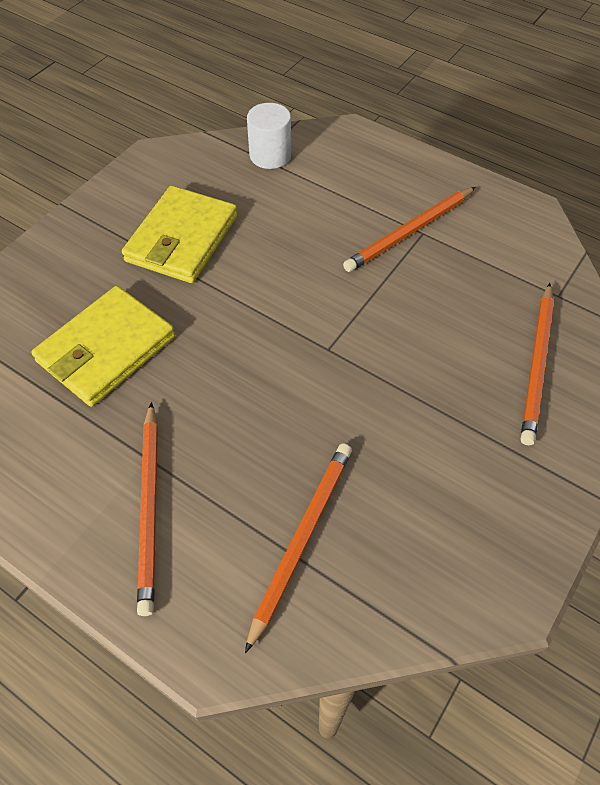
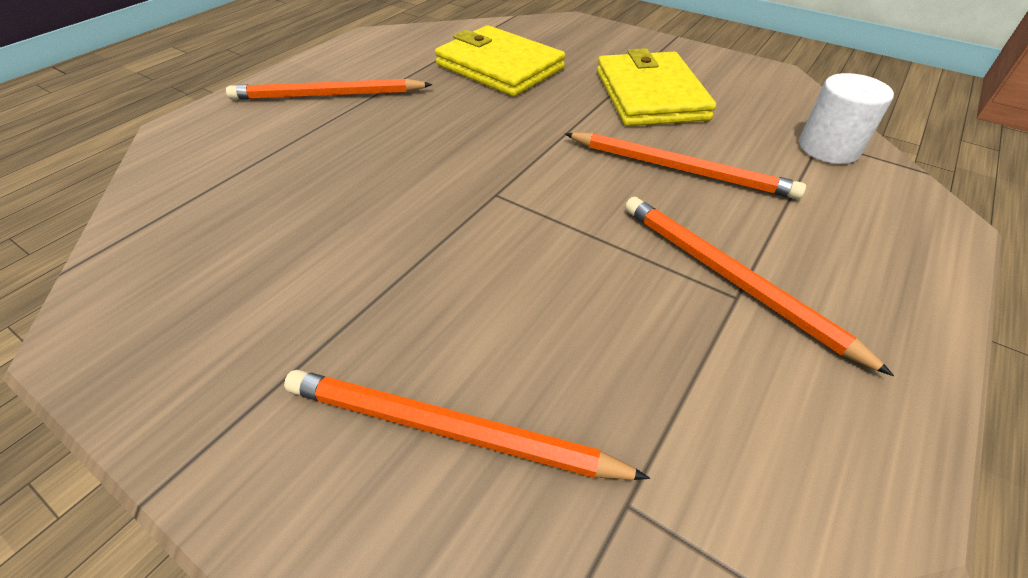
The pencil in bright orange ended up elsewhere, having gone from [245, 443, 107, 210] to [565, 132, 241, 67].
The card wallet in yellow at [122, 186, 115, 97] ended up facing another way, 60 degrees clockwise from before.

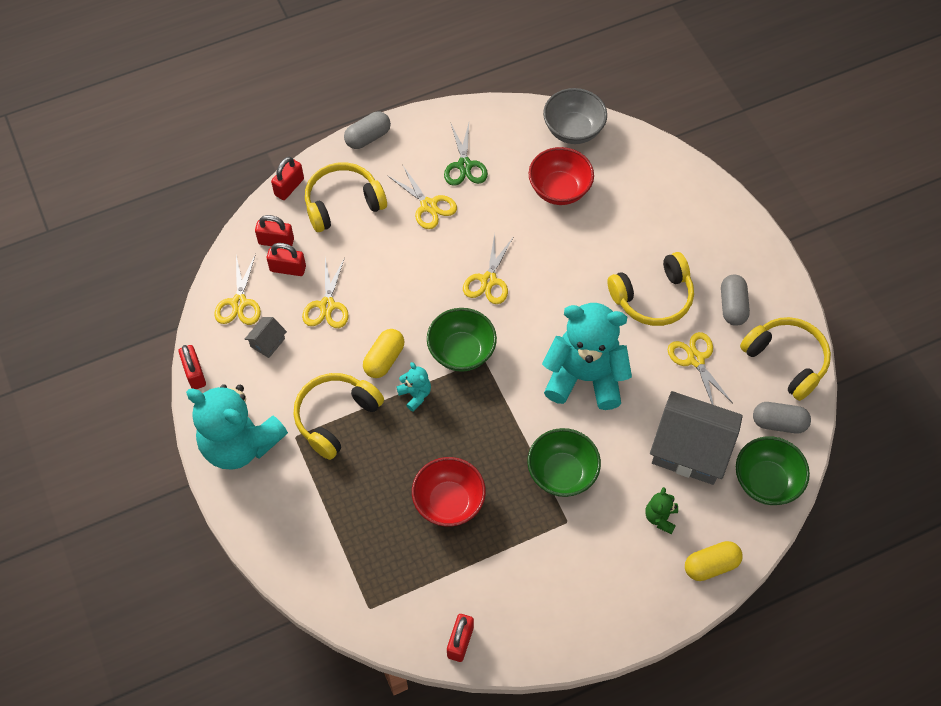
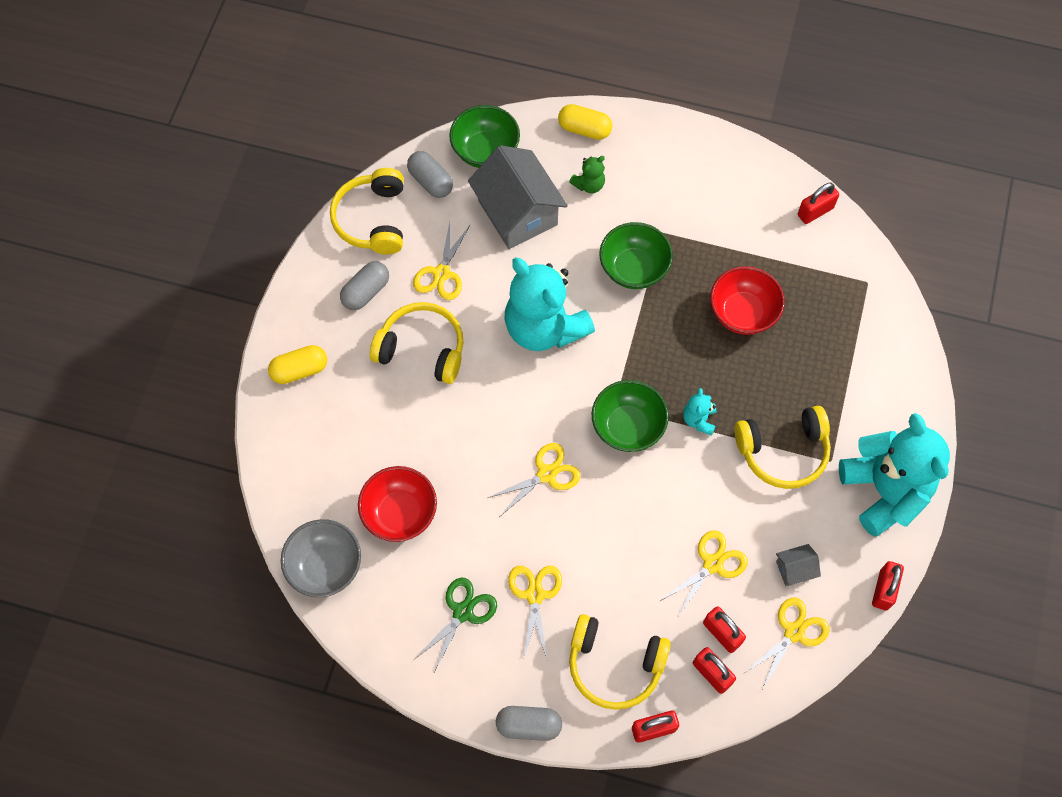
The capsule in yellow ended up elsewhere, having gone from [363, 329, 41, 49] to [268, 345, 59, 39].

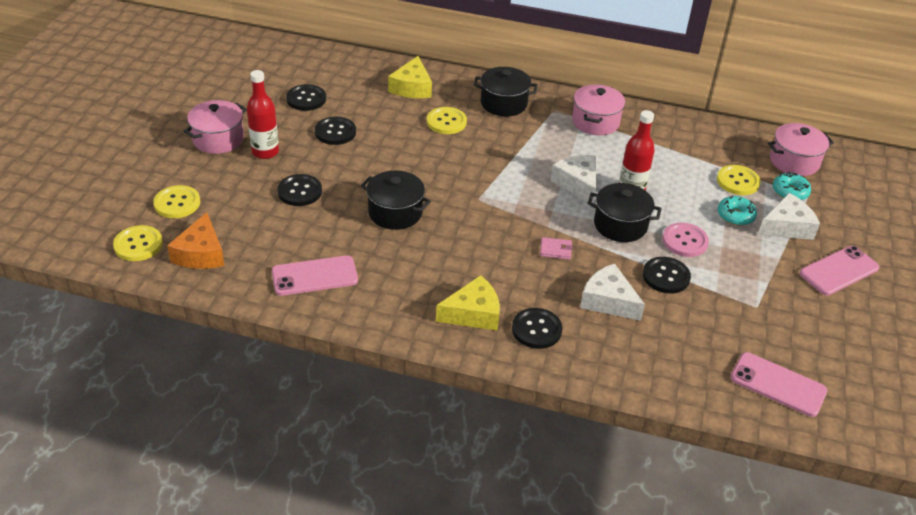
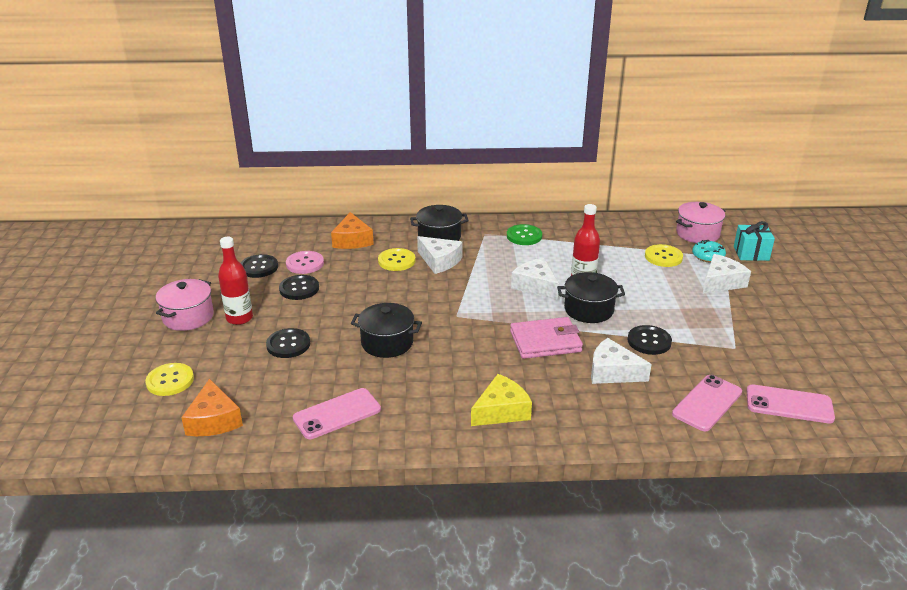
The sewing button in pink ended up elsewhere, having gone from [662, 223, 47, 34] to [286, 251, 38, 23].
What was the cheese wedge in yellow at [388, 56, 44, 42] turned into the cheese wedge in bright orange at [331, 212, 43, 37].
The second view gained the cheese wedge in snow-white at [417, 236, 46, 38].
Where the pot in pink stood at [572, 84, 53, 51], the sewing button in green came to stand at [507, 224, 35, 21].
The size of the card wallet in pink at [540, 237, 33, 23] changed by a factor of 2.17.
The phone in pink ended up elsewhere, having gone from [800, 246, 80, 49] to [672, 375, 70, 56].
The second view gained the present in teal at [734, 221, 41, 40].
The second view lost the sewing button in yellow at [113, 225, 50, 36].
The second view lost the sewing button in ebony at [512, 308, 50, 41].
The second view lost the donut in teal at [718, 195, 39, 31].

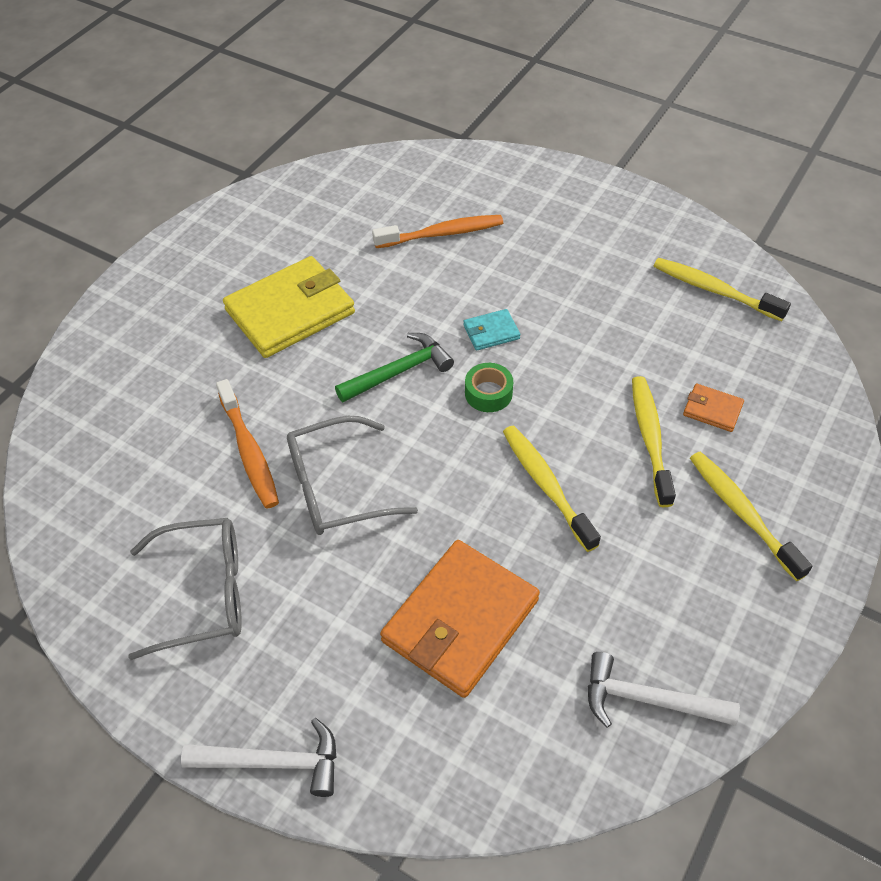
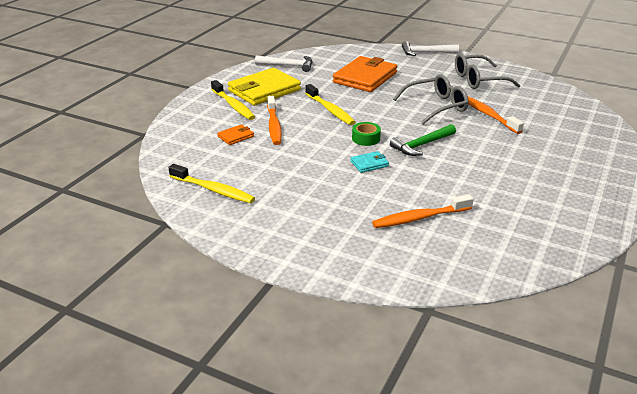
The card wallet in bright orange at [683, 383, 61, 49] ended up facing another way, 60 degrees counterclockwise from before.
The card wallet in yellow ended up elsewhere, having gone from [223, 256, 132, 102] to [228, 68, 73, 38].
What was the tooth brush in yellow at [632, 376, 44, 131] turned into the tooth brush in bright orange at [267, 96, 15, 49].

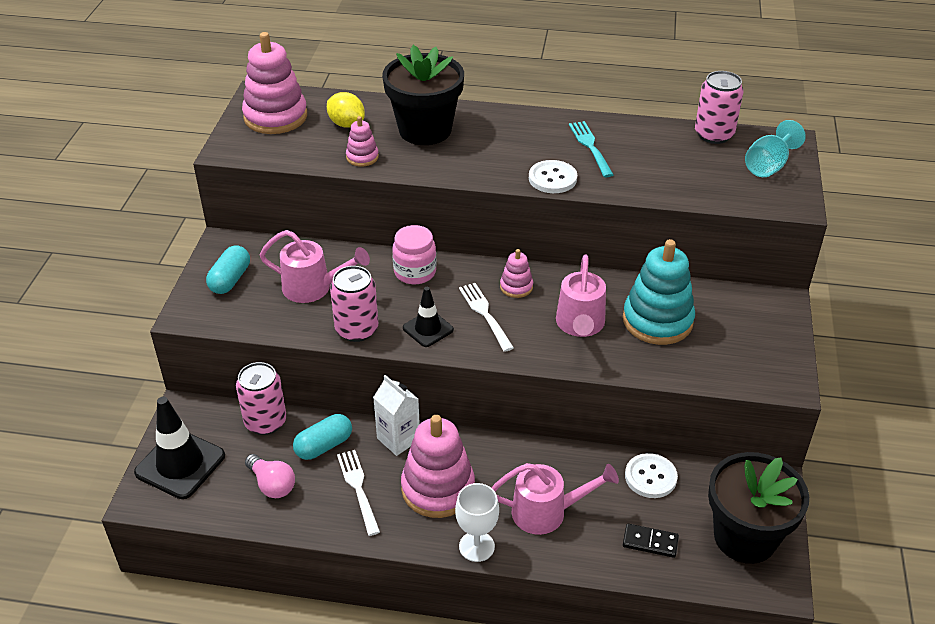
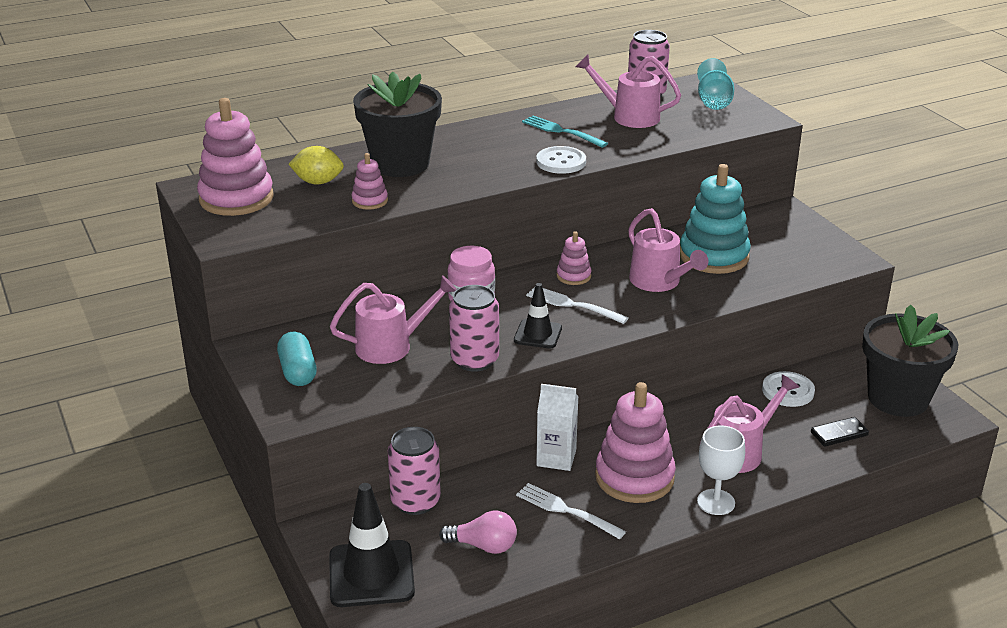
The second view gained the watering can in pink at [576, 55, 105, 73].
The second view lost the capsule in teal at [293, 414, 59, 46].

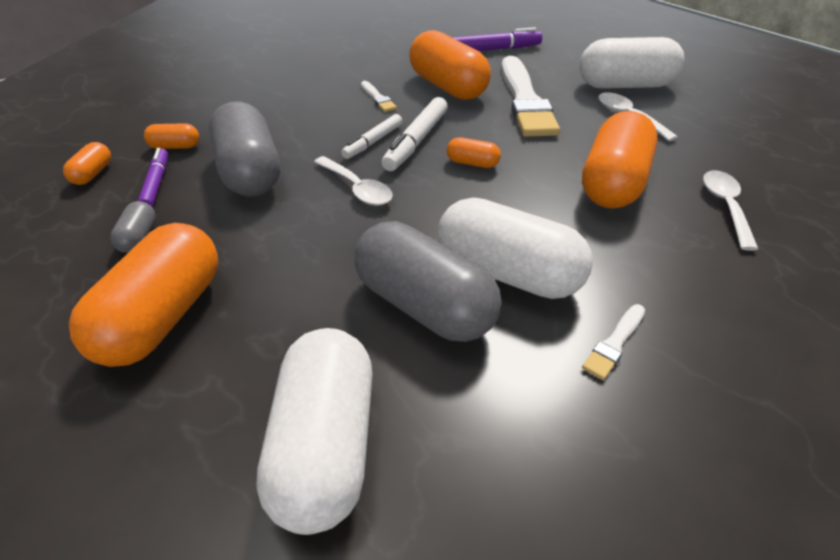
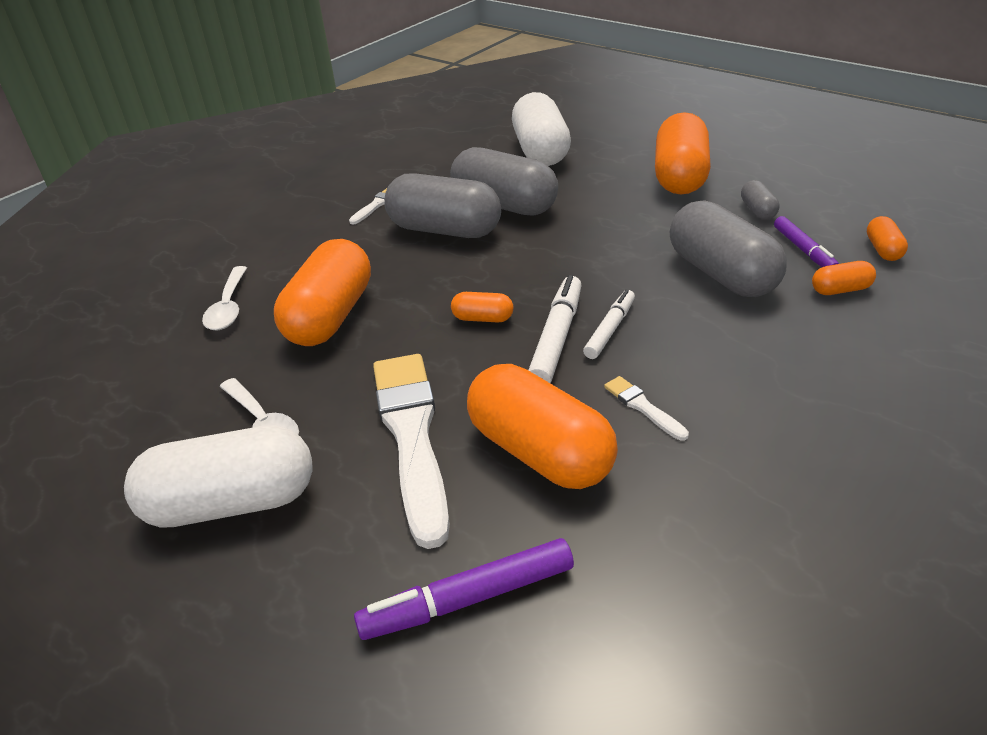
What was the capsule in snow-white at [438, 197, 155, 102] turned into the capsule in gray at [384, 173, 117, 65].
The second view lost the spoon in snow-white at [314, 156, 79, 50].

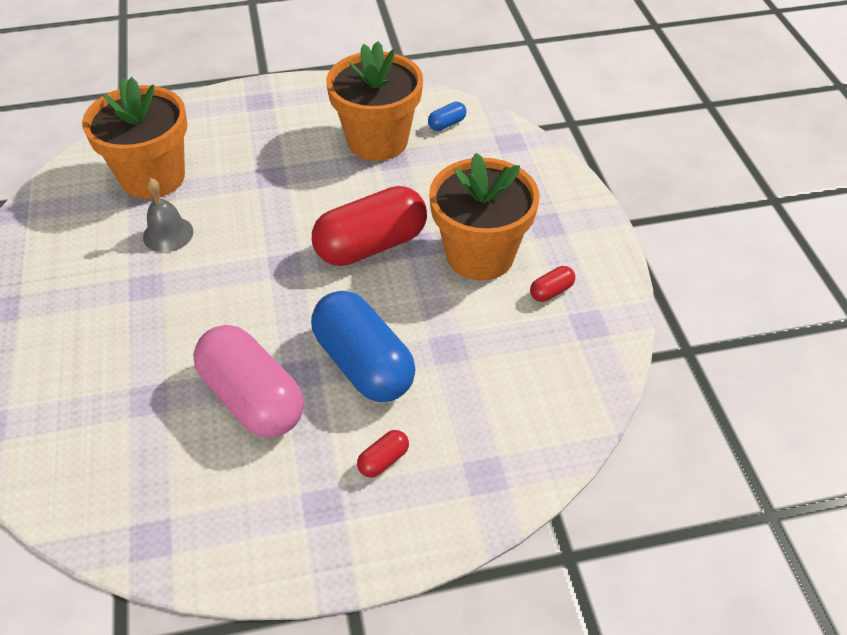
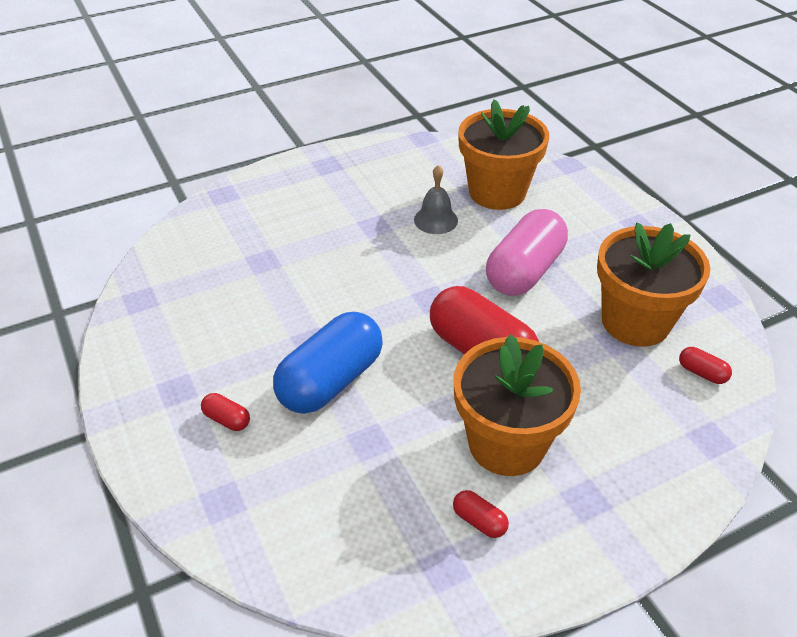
The capsule in pink ended up elsewhere, having gone from [193, 325, 111, 112] to [486, 209, 82, 87].
What was the capsule in blue at [428, 102, 39, 29] turned into the capsule in scarlet at [679, 347, 53, 37].

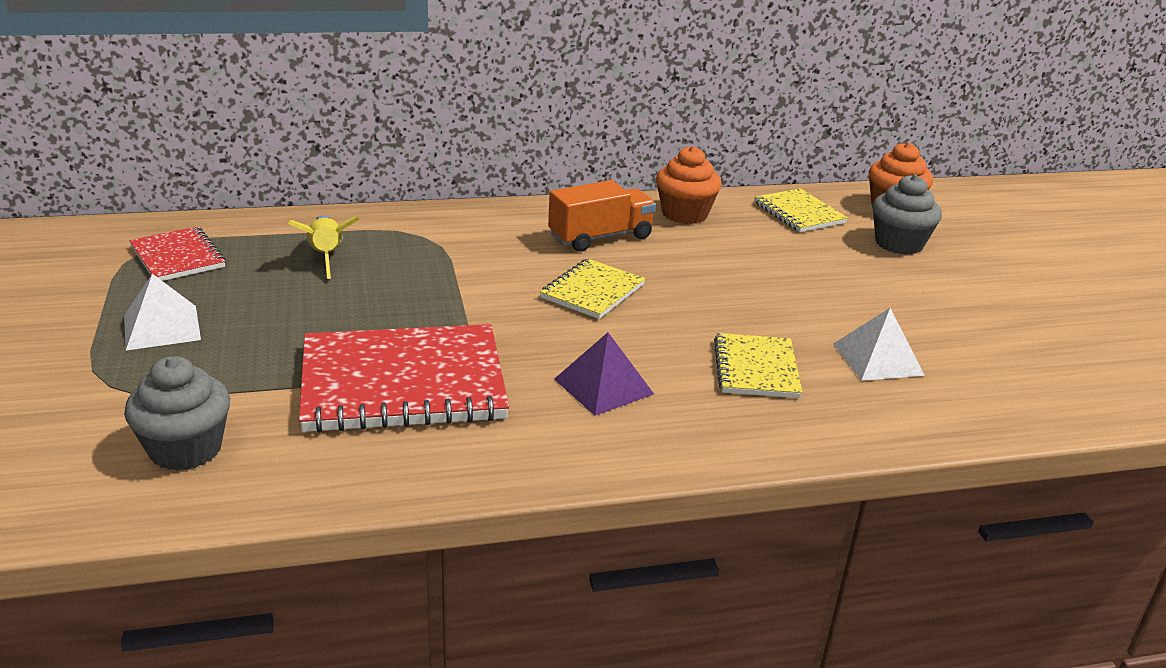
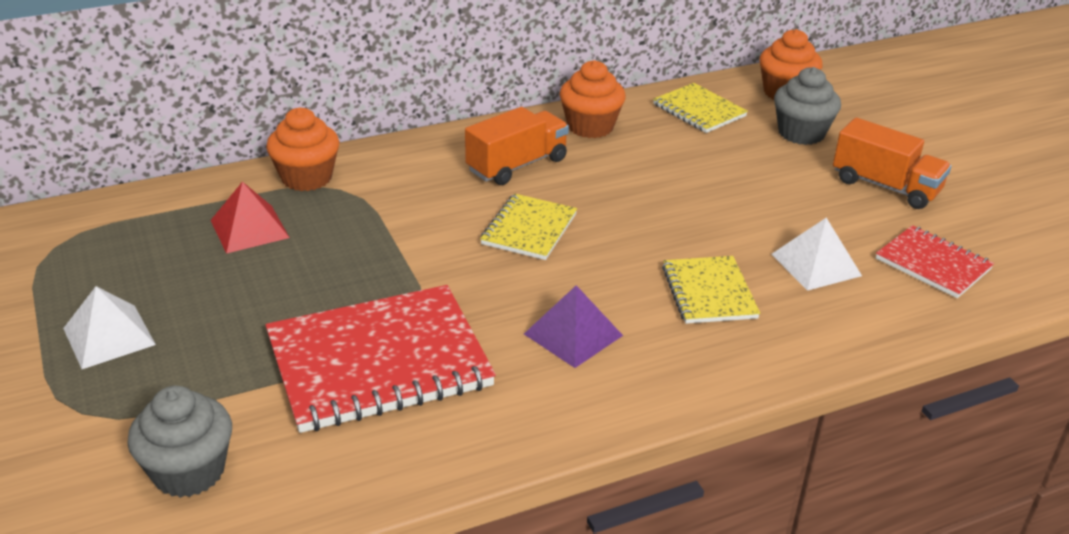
Where the rocket in yellow stood at [288, 216, 72, 63], the solid pyramid in scarlet came to stand at [211, 182, 79, 72].
The second view gained the muffin in bright orange at [266, 107, 73, 84].
The second view gained the lorry in bright orange at [833, 118, 118, 91].
The notebook in scarlet ended up elsewhere, having gone from [130, 226, 96, 55] to [876, 225, 118, 73].

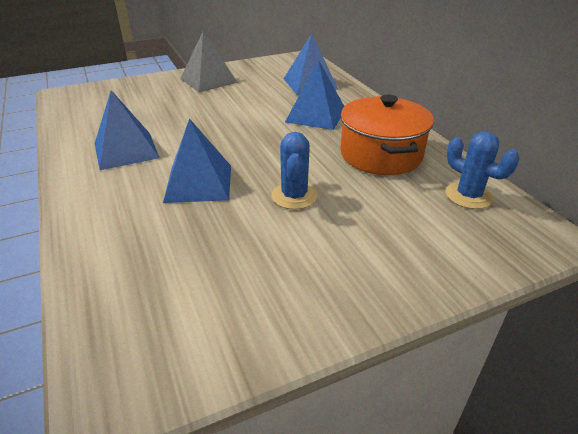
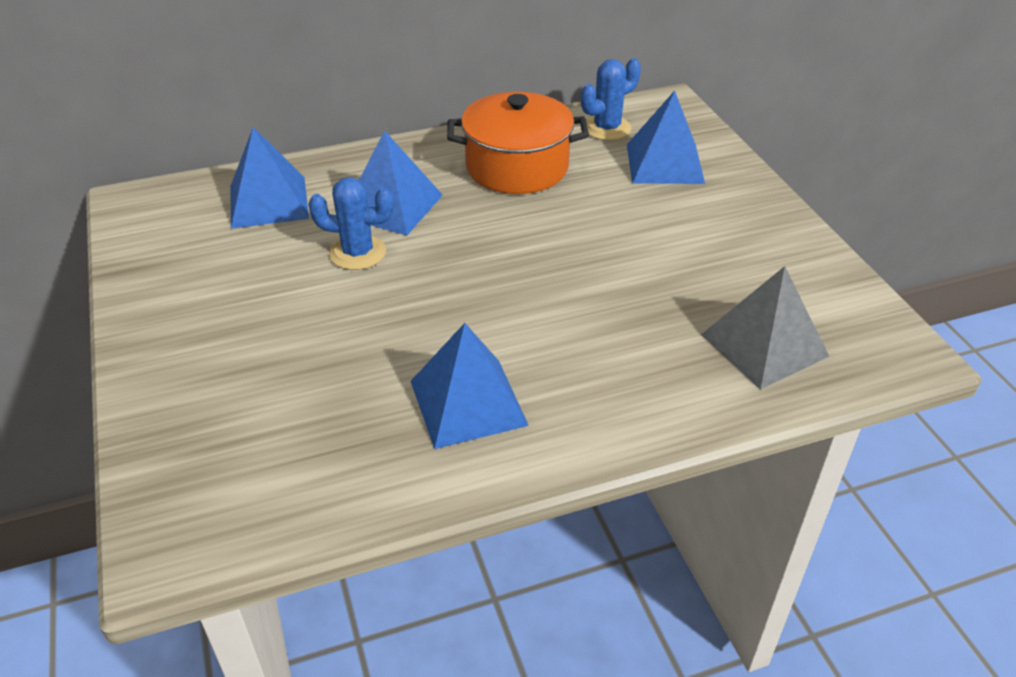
The cactus in blue ended up elsewhere, having gone from [271, 132, 47, 78] to [308, 177, 86, 93].
The solid pyramid in blue ended up elsewhere, having gone from [163, 118, 68, 85] to [627, 90, 78, 94].
The solid pyramid in gray ended up elsewhere, having gone from [180, 31, 58, 62] to [701, 266, 128, 124].

